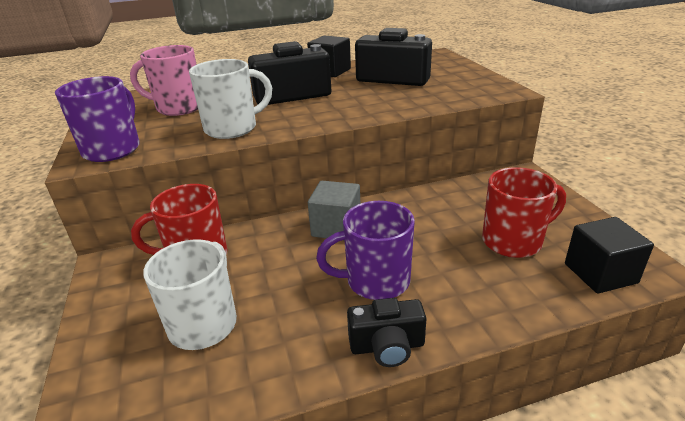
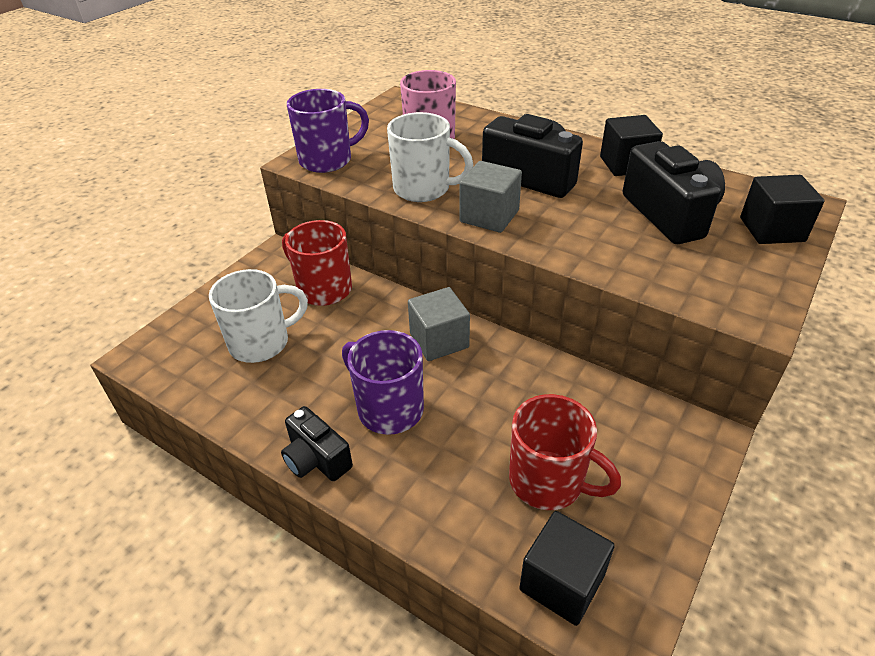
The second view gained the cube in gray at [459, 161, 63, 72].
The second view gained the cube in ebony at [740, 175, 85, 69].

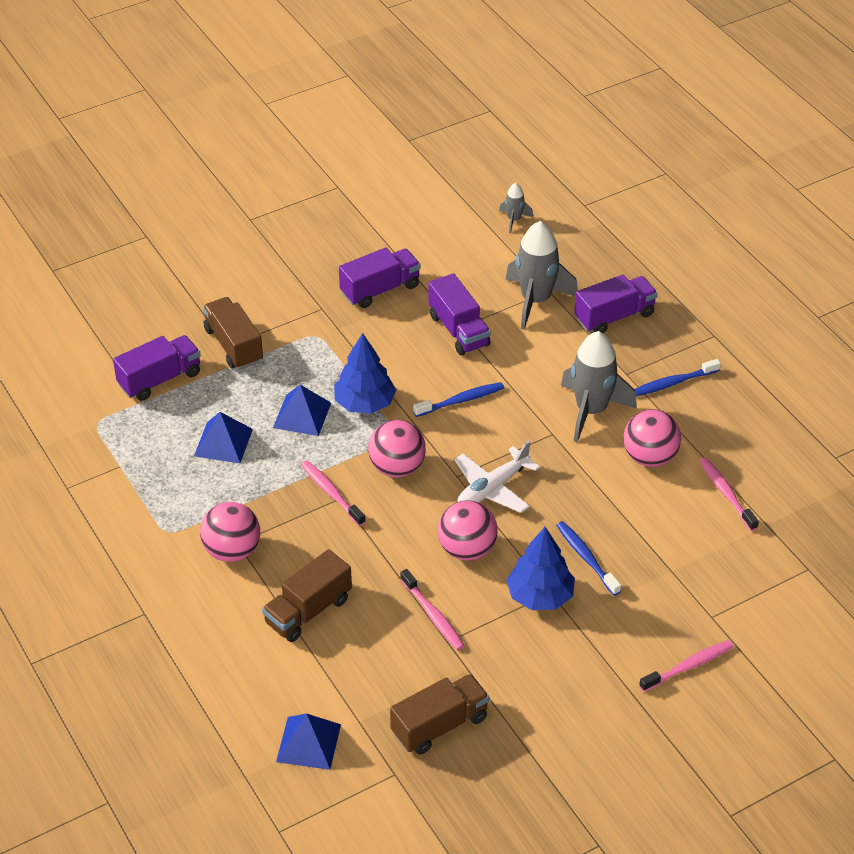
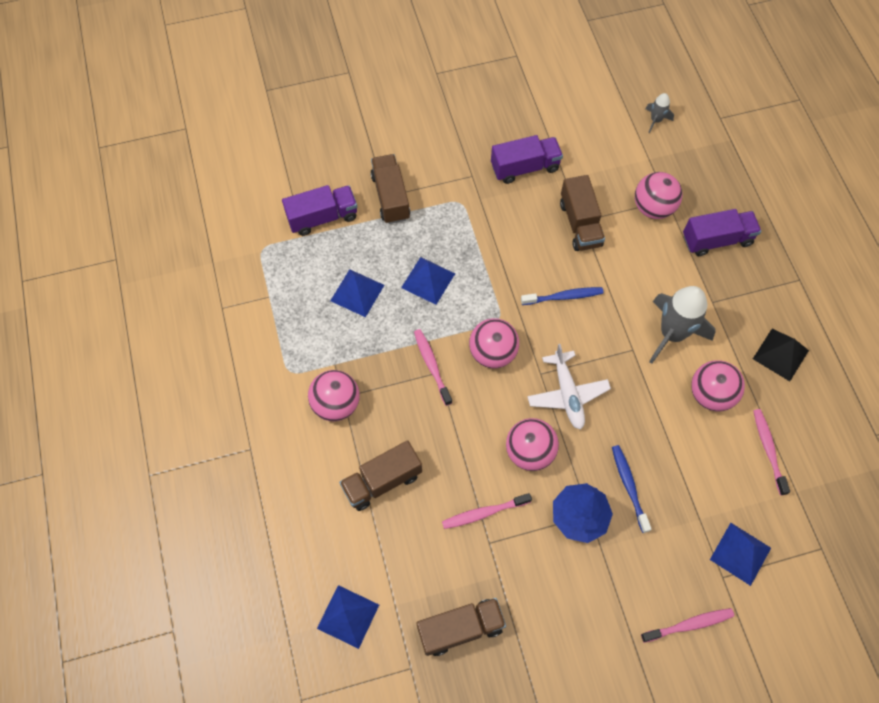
The tooth brush in pink at [400, 569, 65, 81] ended up facing another way, 90 degrees clockwise from before.
The plane in snow-white at [454, 441, 86, 72] ended up facing another way, 75 degrees counterclockwise from before.
What was the lorry in royal purple at [428, 273, 63, 82] turned into the lorry in russet at [560, 175, 45, 76].
Where the rocket in gray stood at [506, 221, 72, 109], the sphere in pink came to stand at [635, 172, 47, 47].
The second view gained the solid pyramid in blue at [710, 523, 61, 63].
The second view gained the solid pyramid in ebony at [753, 329, 56, 52].
The second view lost the toy tree in blue at [334, 333, 62, 81].
The second view lost the tooth brush in blue at [635, 359, 86, 37].

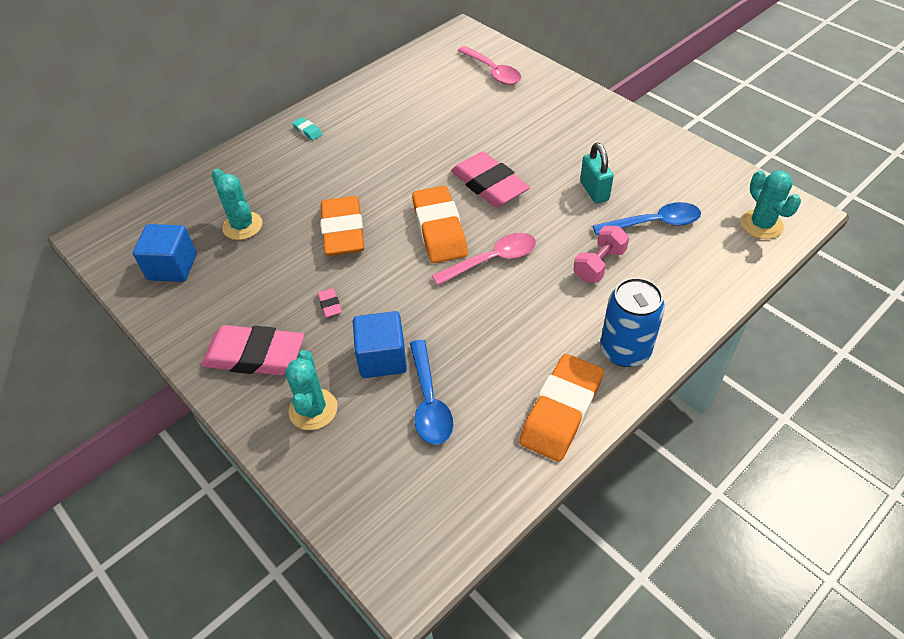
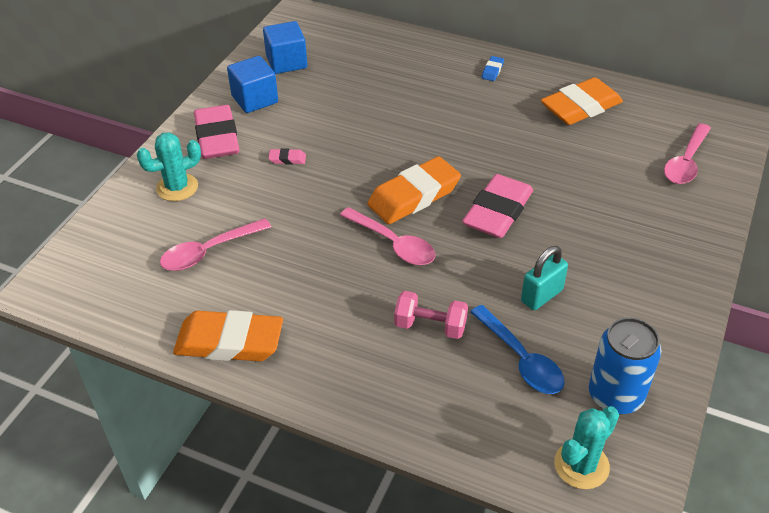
What was the spoon in blue at [410, 340, 43, 105] turned into the spoon in pink at [160, 218, 111, 53].
The cube in blue ended up elsewhere, having gone from [353, 311, 54, 67] to [227, 56, 51, 57].
The eraser in pink at [318, 288, 24, 29] ended up facing another way, 45 degrees clockwise from before.
What was the eraser in teal at [292, 117, 31, 23] turned into the eraser in blue at [482, 56, 22, 25].
The eraser in bright orange ended up elsewhere, having gone from [321, 196, 43, 60] to [541, 77, 82, 48].
The tin in blue ended up elsewhere, having gone from [600, 278, 65, 89] to [589, 318, 72, 96].
The second view lost the cactus in teal at [212, 169, 50, 71].

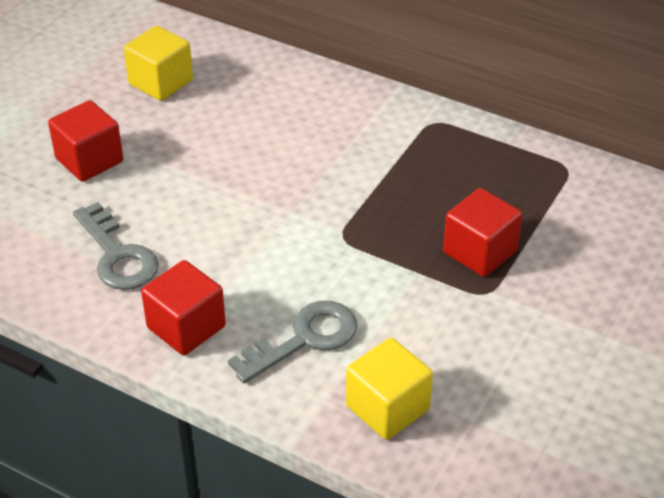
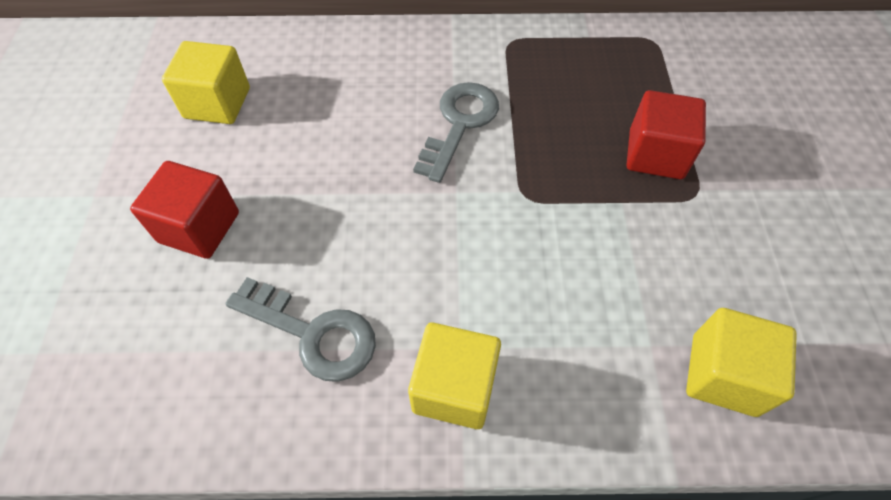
What was the cube in scarlet at [141, 260, 85, 95] turned into the cube in yellow at [408, 323, 93, 106].
The door key in gray ended up elsewhere, having gone from [228, 301, 130, 82] to [413, 82, 86, 101].

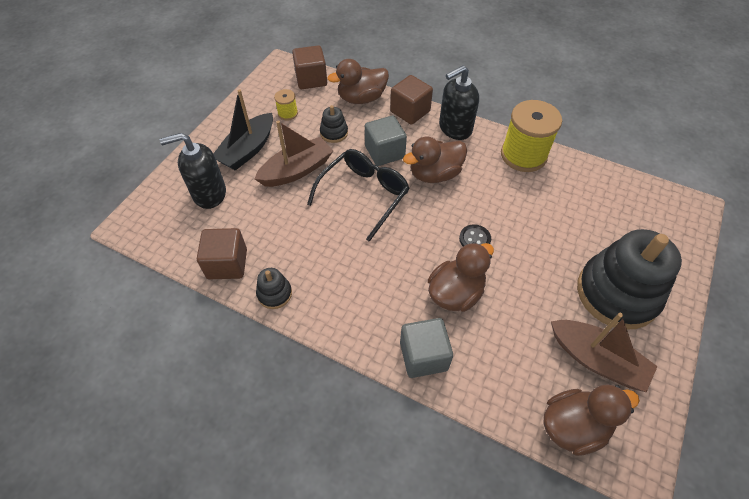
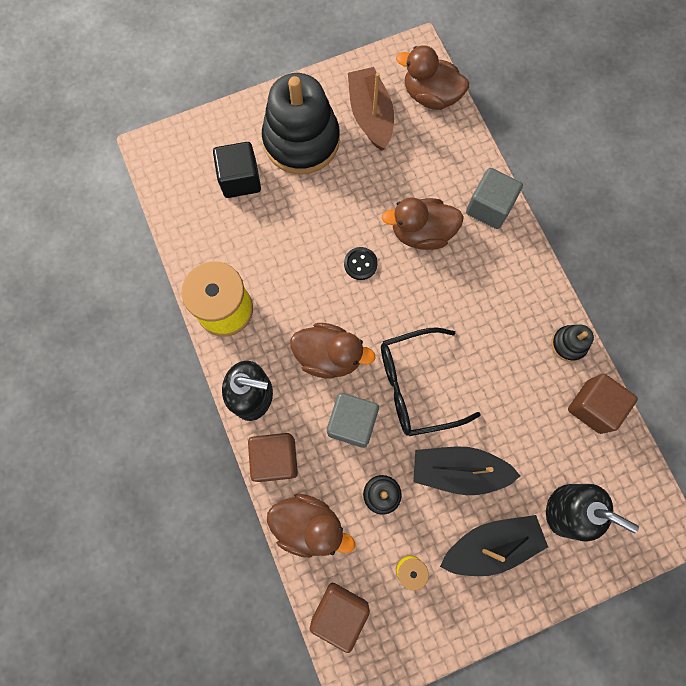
The second view gained the cube in ebony at [213, 142, 48, 56].
What was the boat in russet at [254, 120, 79, 67] turned into the boat in ebony at [413, 446, 108, 49].

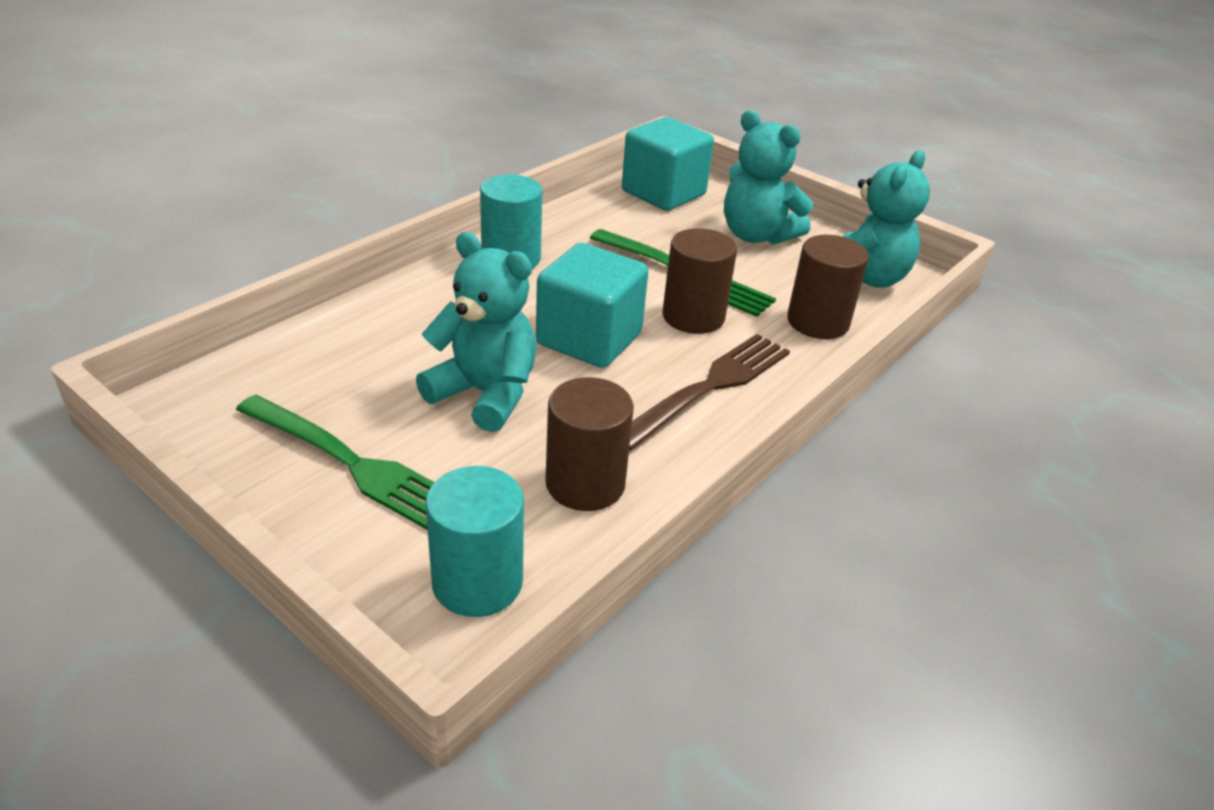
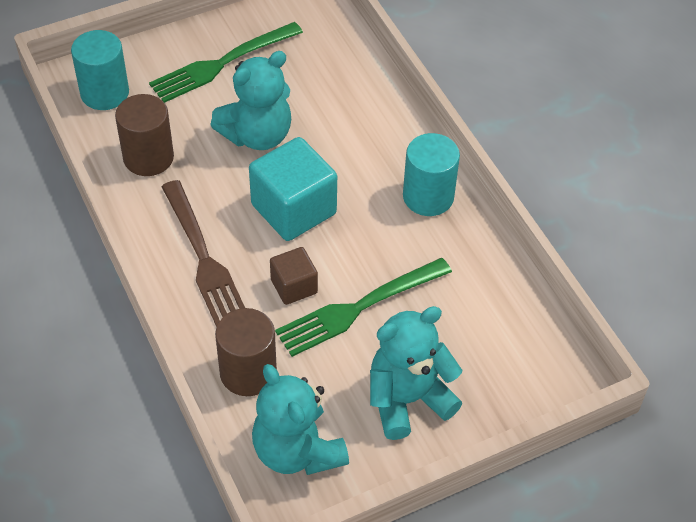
Where the cylinder in russet stood at [662, 228, 75, 106], the cube in russet came to stand at [270, 247, 48, 58].
The second view lost the cube in teal at [622, 117, 92, 94].

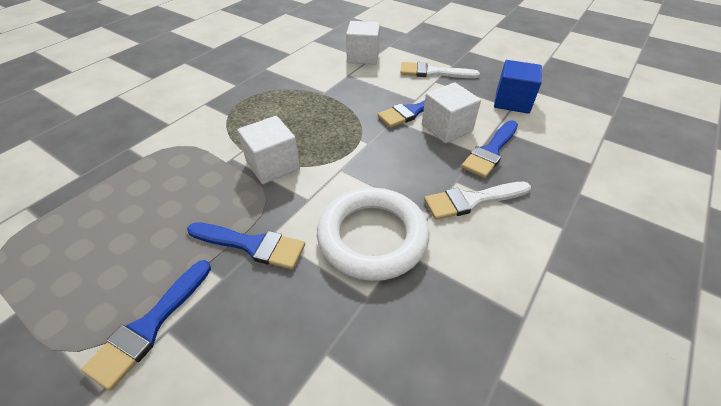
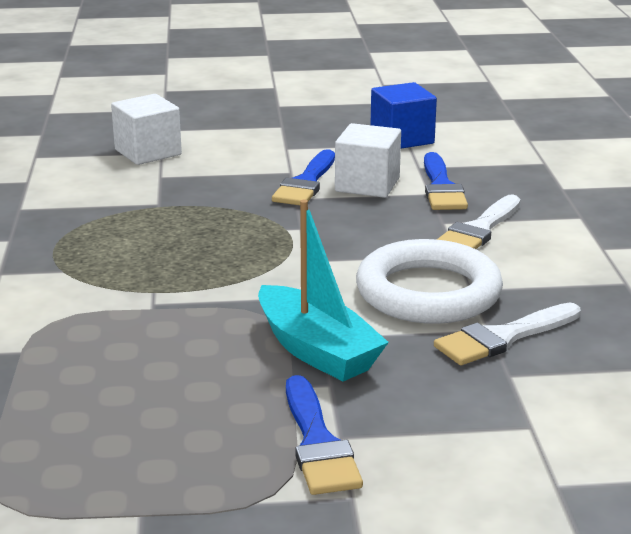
Where the paint brush in blue stood at [187, 222, 118, 48], the boat in teal came to stand at [258, 200, 131, 181].
The paint brush in snow-white ended up elsewhere, having gone from [401, 62, 79, 16] to [434, 302, 147, 63].
The second view lost the cube in snow-white at [237, 116, 63, 68].

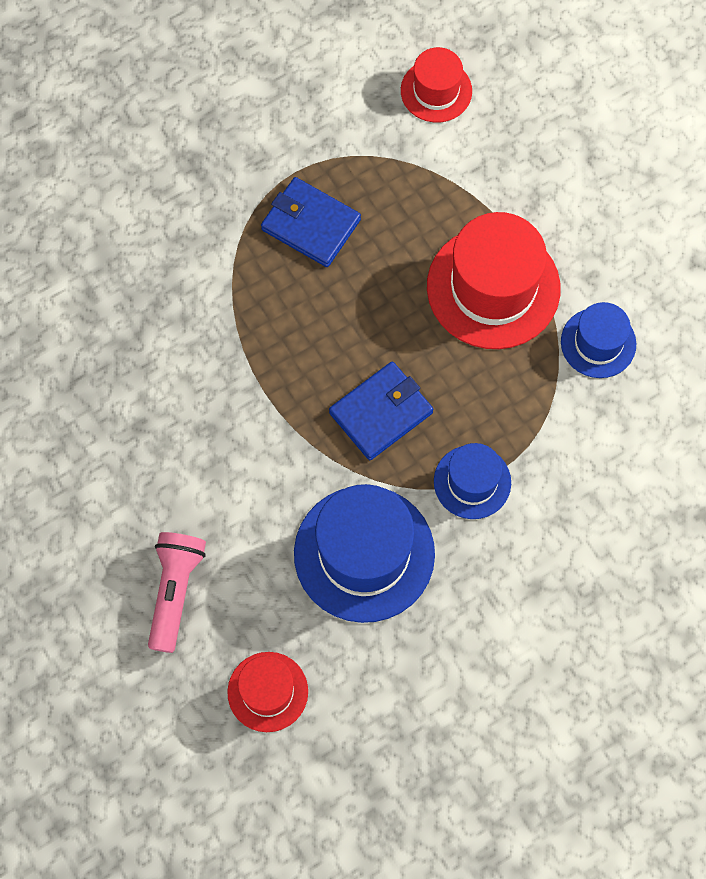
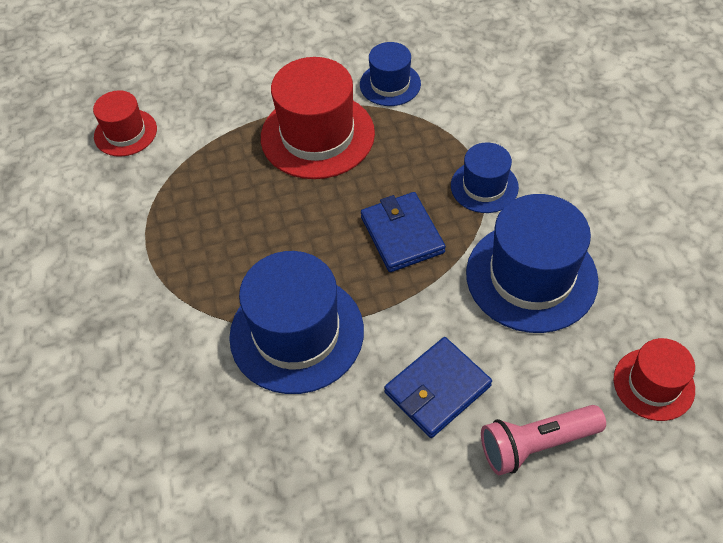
The second view gained the top hat in blue at [229, 251, 135, 143].
The card wallet in blue ended up elsewhere, having gone from [261, 177, 100, 90] to [384, 337, 108, 101].
The pocket torch in pink at [148, 532, 58, 121] ended up facing another way, 45 degrees counterclockwise from before.

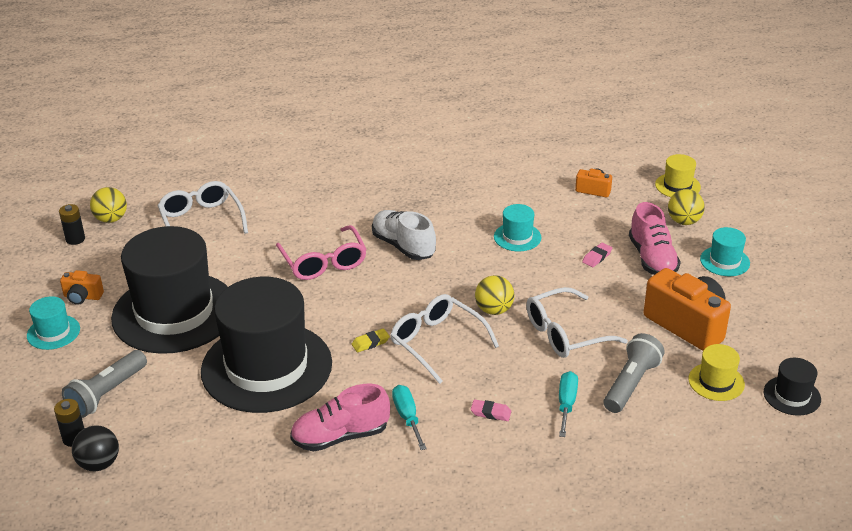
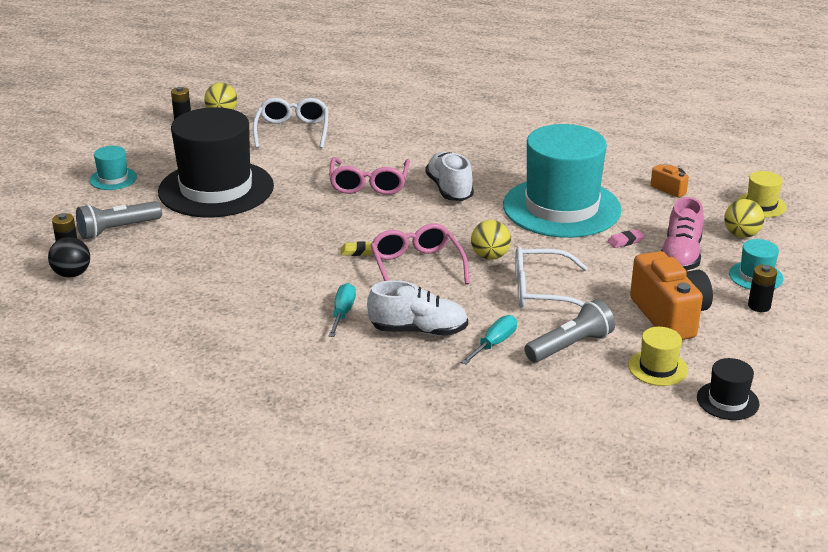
Where the eraser in pink stood at [471, 399, 40, 22], the lace-up shoe in snow-white came to stand at [367, 280, 101, 56].
What was the eyeglasses in snow-white at [390, 294, 109, 90] turned into the eyeglasses in pink at [370, 223, 100, 61].
The size of the top hat in teal at [494, 204, 47, 47] changed by a factor of 2.41.
The second view gained the power cell in ebony at [748, 265, 29, 47].
The second view lost the compact camera in bright orange at [60, 270, 44, 35].
The second view lost the top hat in ebony at [201, 277, 131, 136].
The second view lost the lace-up shoe in pink at [290, 384, 100, 67].

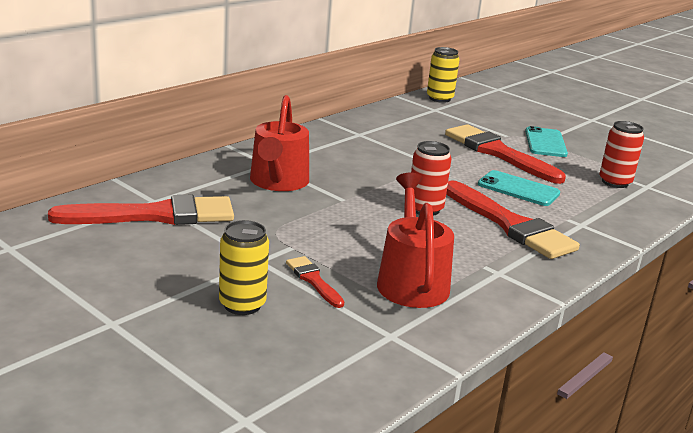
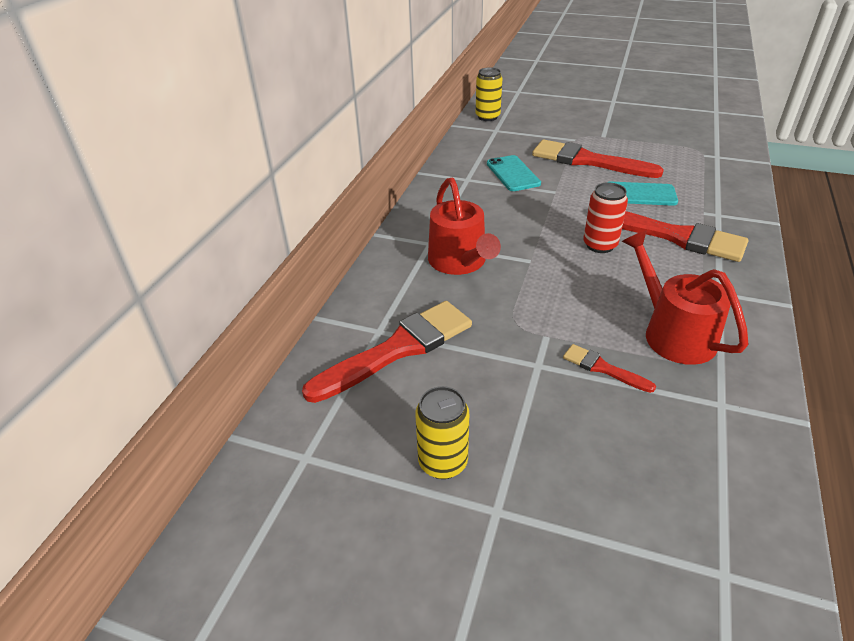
The tin in yellow ended up elsewhere, having gone from [219, 220, 50, 95] to [415, 386, 54, 93].
The phone in teal ended up elsewhere, having gone from [525, 126, 43, 31] to [487, 155, 54, 36].
The second view lost the tin in scarlet at [599, 121, 45, 67].

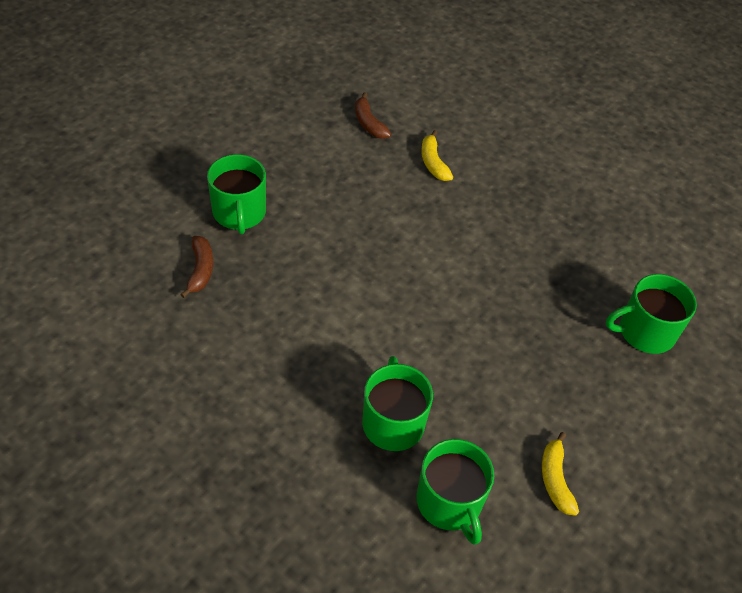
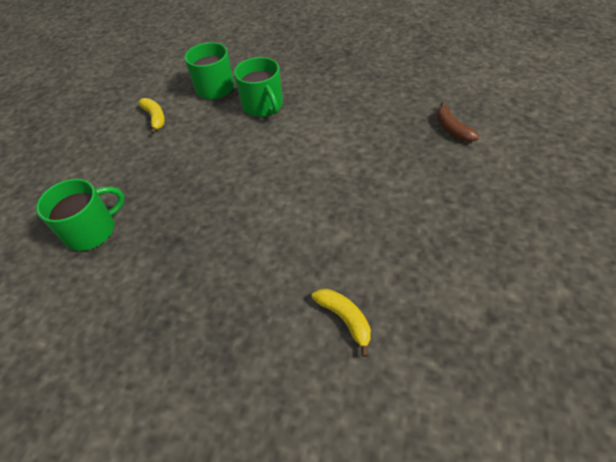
The second view lost the mug in green at [207, 154, 59, 80].
The second view lost the banana in russet at [355, 92, 36, 47].

